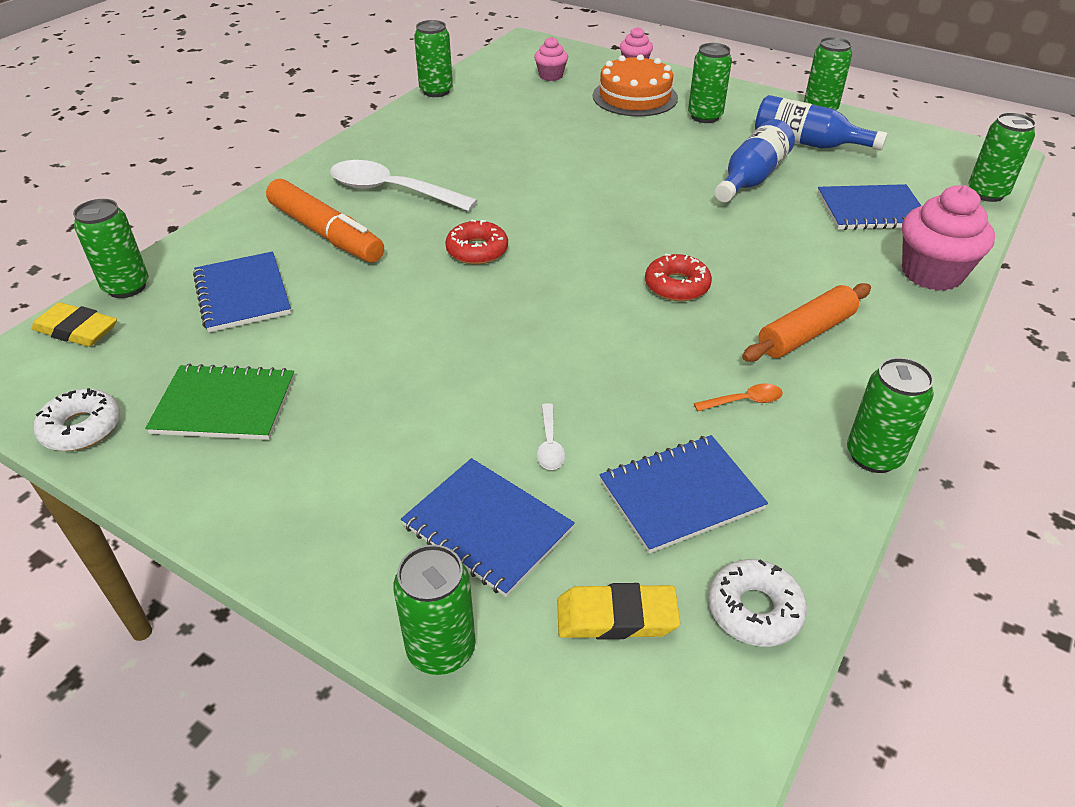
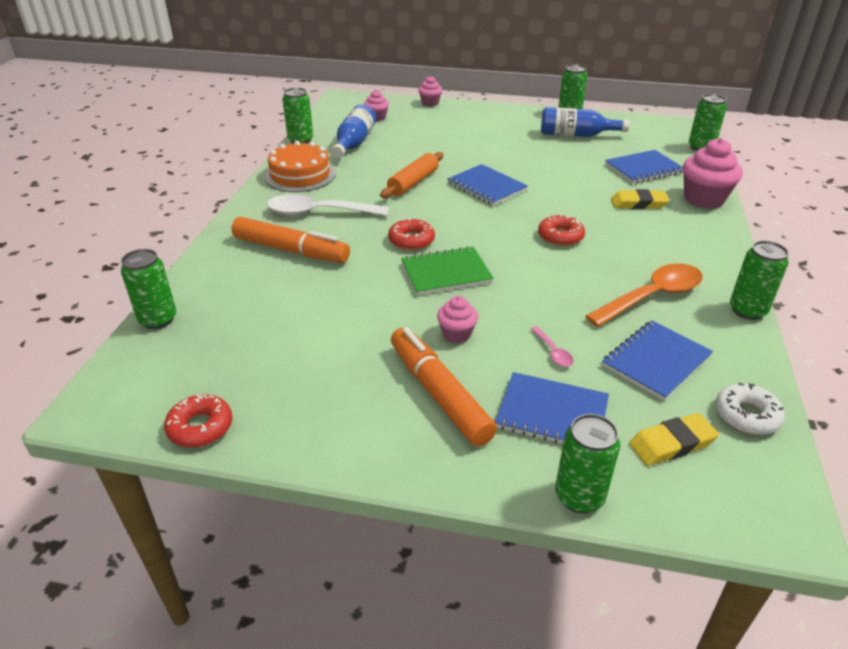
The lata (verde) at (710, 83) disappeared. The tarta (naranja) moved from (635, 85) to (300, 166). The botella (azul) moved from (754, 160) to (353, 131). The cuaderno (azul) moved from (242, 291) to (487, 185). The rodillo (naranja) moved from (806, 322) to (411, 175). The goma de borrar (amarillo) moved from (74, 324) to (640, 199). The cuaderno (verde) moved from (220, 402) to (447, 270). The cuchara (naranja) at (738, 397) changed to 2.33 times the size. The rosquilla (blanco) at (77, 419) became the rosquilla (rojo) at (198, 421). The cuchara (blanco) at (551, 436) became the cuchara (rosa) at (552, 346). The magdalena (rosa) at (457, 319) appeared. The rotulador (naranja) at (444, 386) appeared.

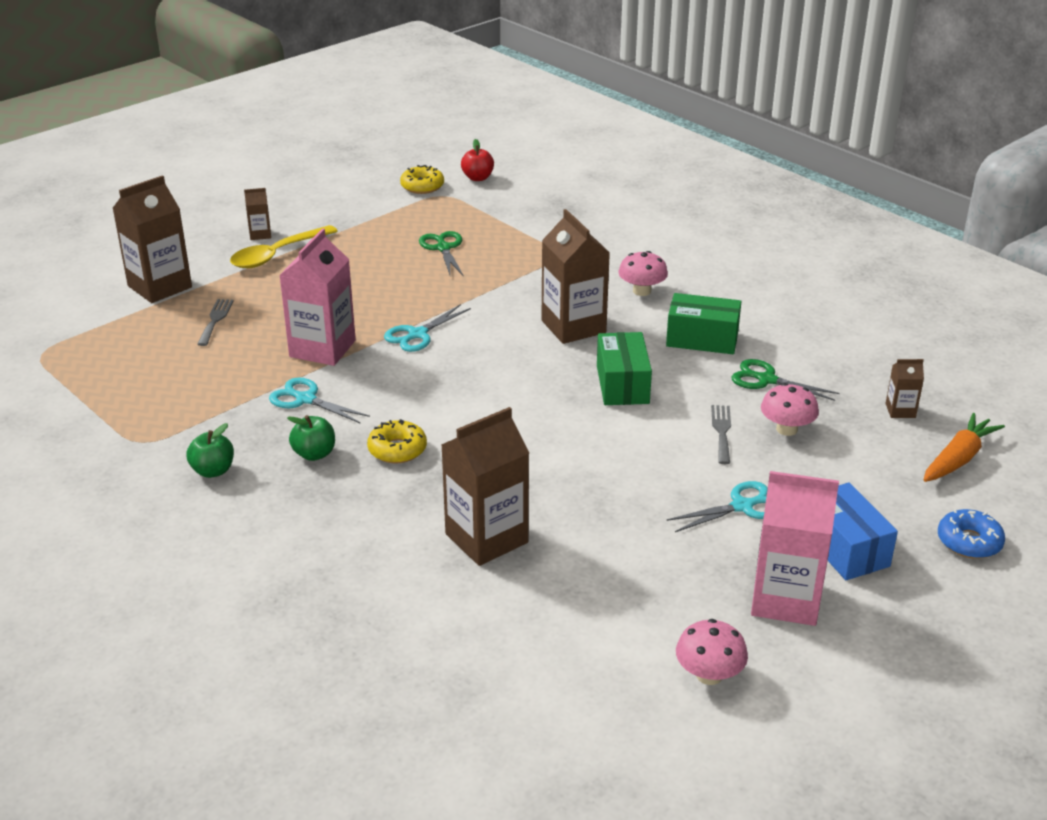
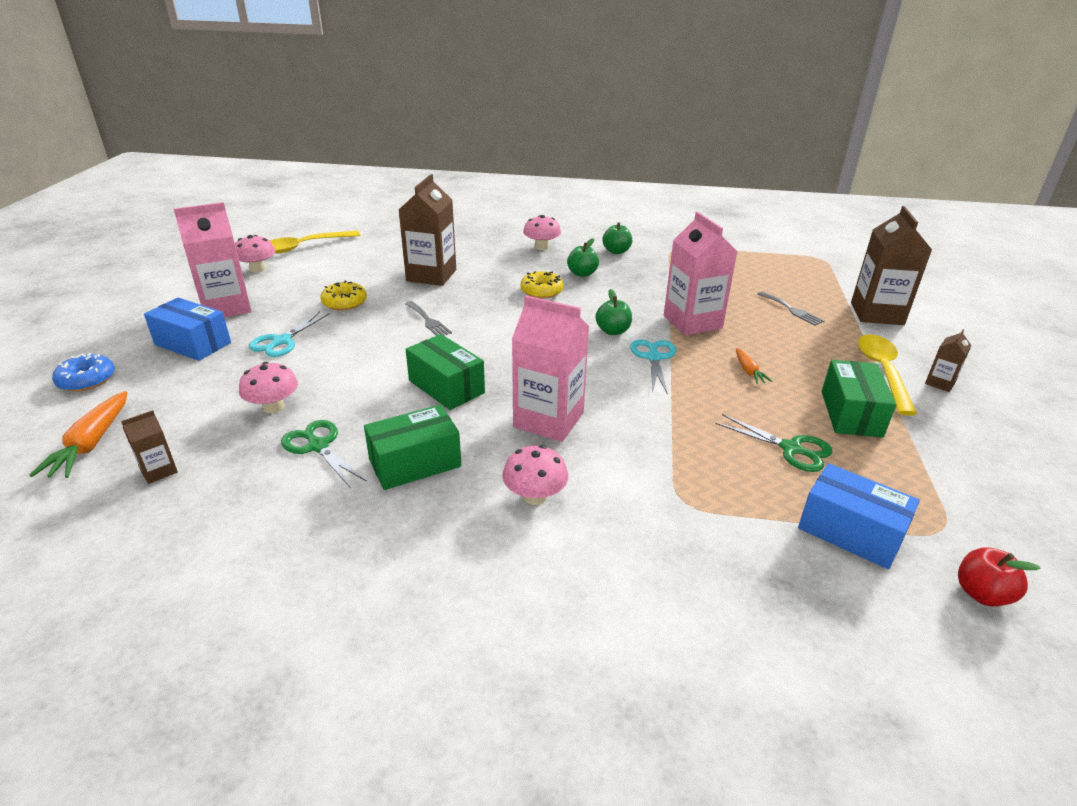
The rosquilla (amarillo) moved from (422, 179) to (343, 295). The cartón de leche (marrón) at (575, 276) became the cartón de leche (rosa) at (550, 368). The tijeras (verde) at (786, 380) turned 120 degrees counterclockwise. The tijeras (turquesa) at (319, 400) disappeared. The tenedor (gris) moved from (721, 434) to (428, 318). The seta (rosa) at (542, 232) appeared. The cuchara (amarillo) at (315, 242) appeared. The manzana (verde) at (613, 312) appeared. The zanahoria (naranja) at (754, 366) appeared. The caja (verde) at (859, 399) appeared. The caja (azul) at (859, 516) appeared.

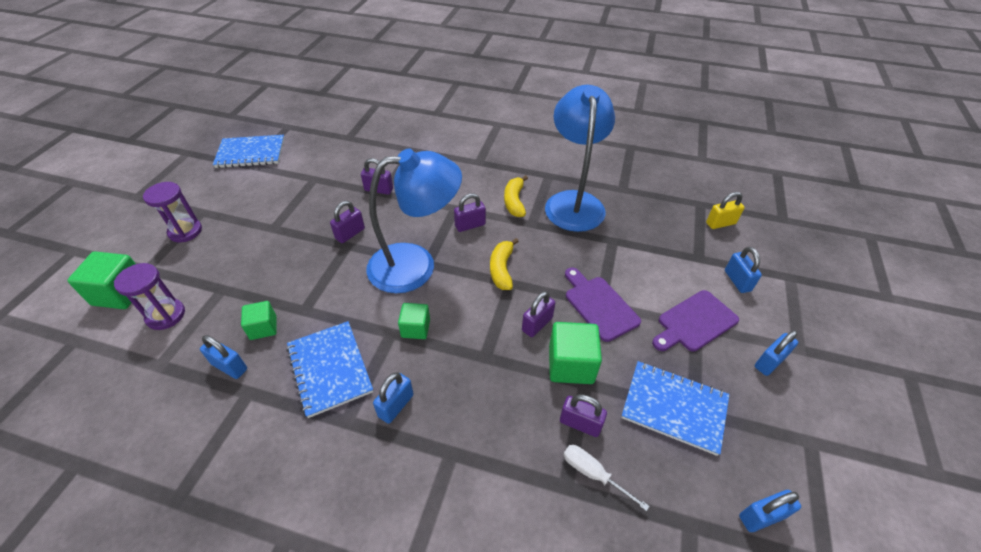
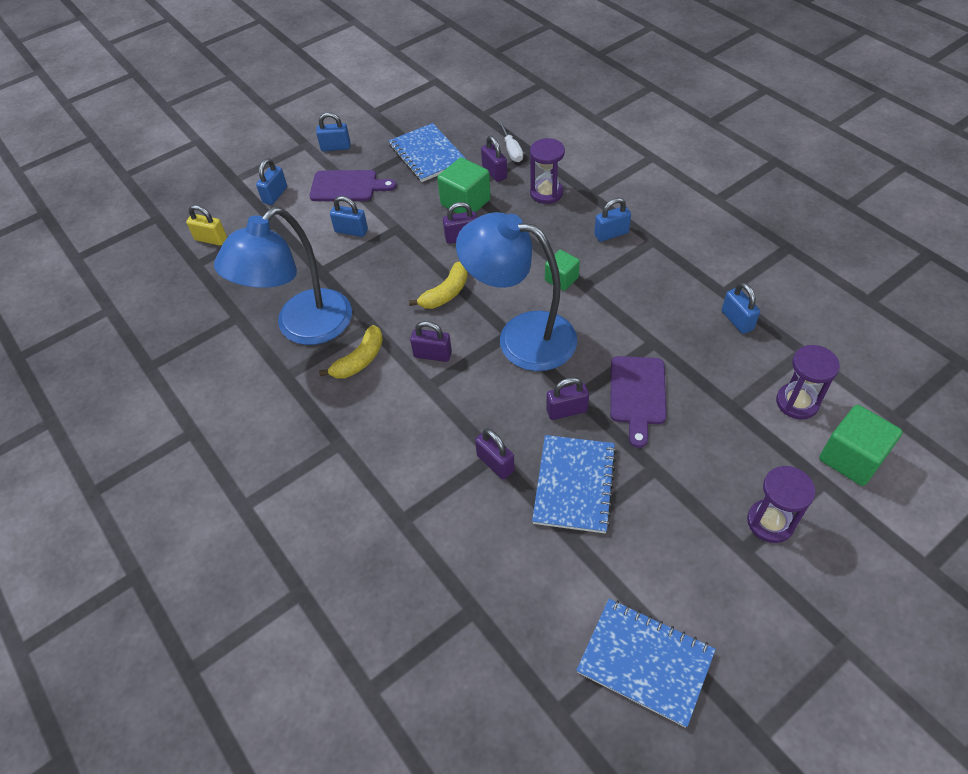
The tabla de cortar (morado) moved from (603, 305) to (638, 402). The cubo (verde) at (259, 320) disappeared. The cuaderno (azul) moved from (329, 369) to (574, 484). The candado (azul) moved from (770, 511) to (349, 216). The reloj de arena (morado) at (547, 171) appeared.

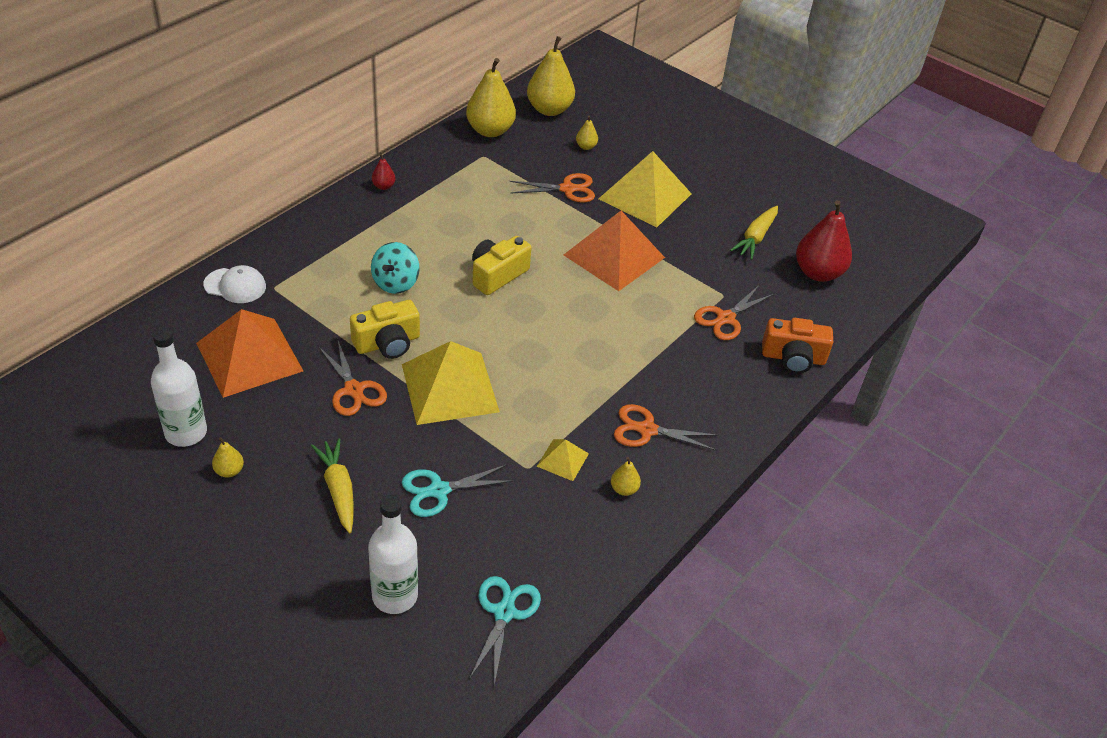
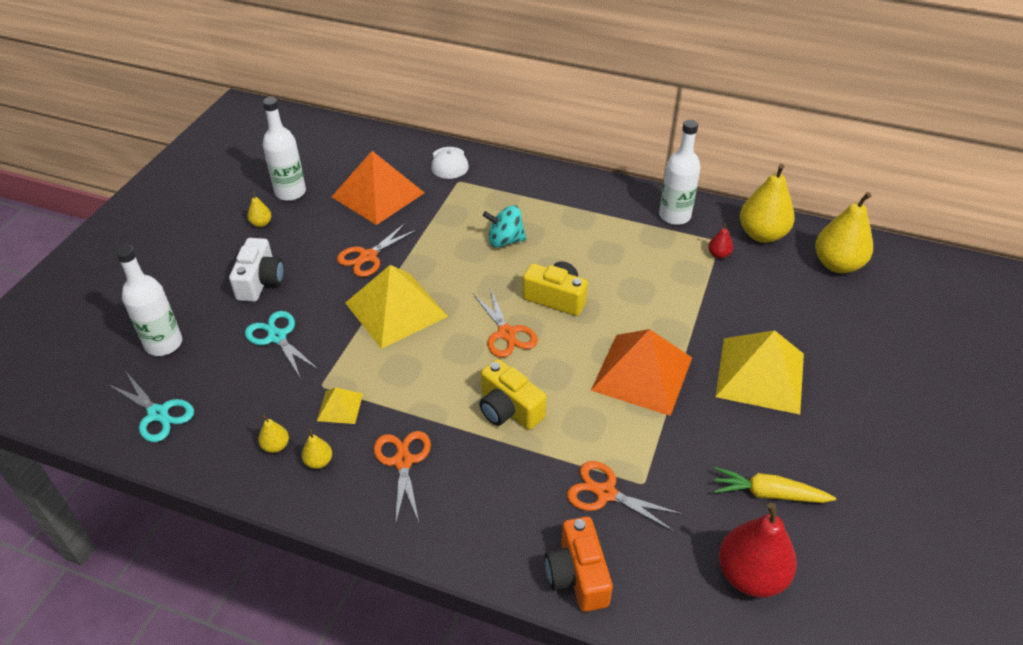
The pera (amarillo) moved from (587, 133) to (273, 434). The pera (rojo) moved from (384, 172) to (720, 240). The tijeras (naranja) moved from (552, 187) to (505, 322). The cámara (amarillo) moved from (385, 329) to (513, 394). The zanahoria (amarillo) at (332, 485) was replaced by the cámara (blanco) at (256, 270). The tijeras (turquesa) at (505, 630) turned 45 degrees clockwise. The botella (blanco) at (680, 172) appeared.

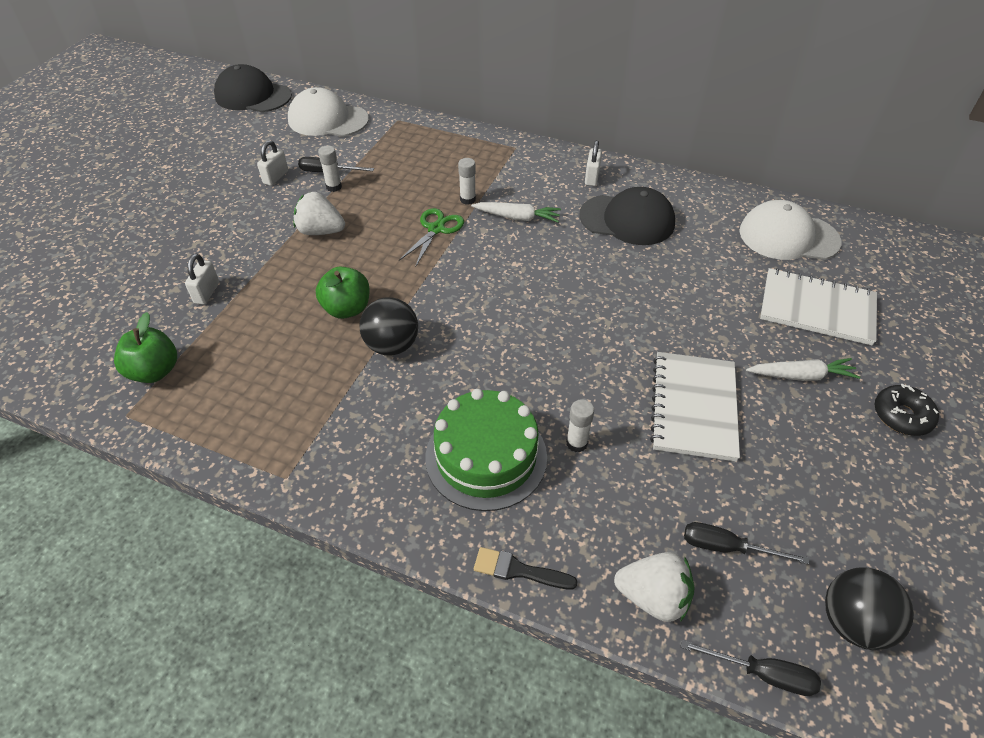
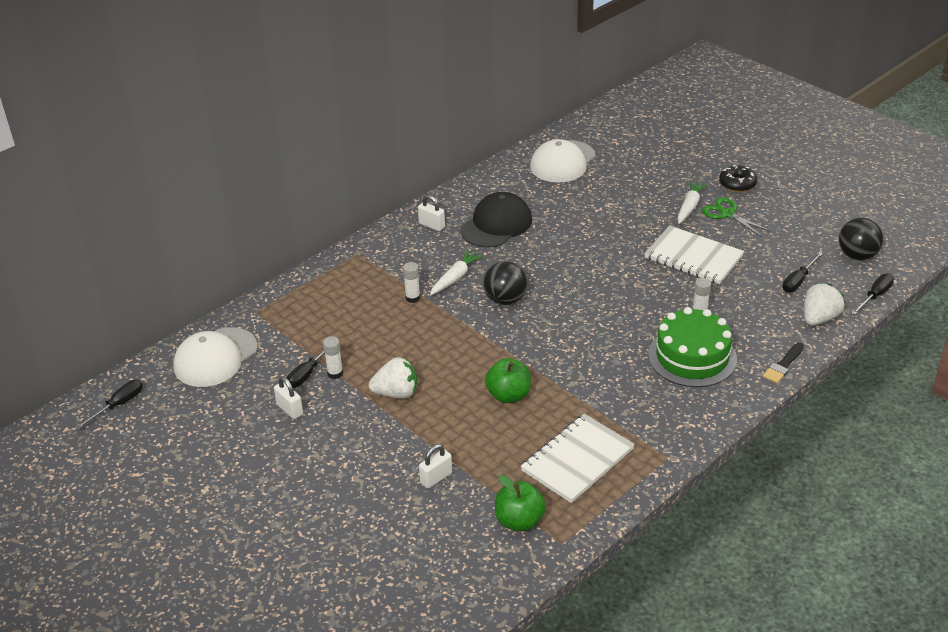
The gorra (negro) at (253, 88) was replaced by the destornillador (negro) at (109, 405). The fresa (blanco) at (319, 213) turned 135 degrees counterclockwise. The tijeras (verde) moved from (431, 237) to (736, 217). The candado (blanco) at (202, 279) turned 75 degrees counterclockwise. The cuaderno (blanco) moved from (818, 306) to (578, 458). The pelota (negro) moved from (388, 327) to (505, 283).

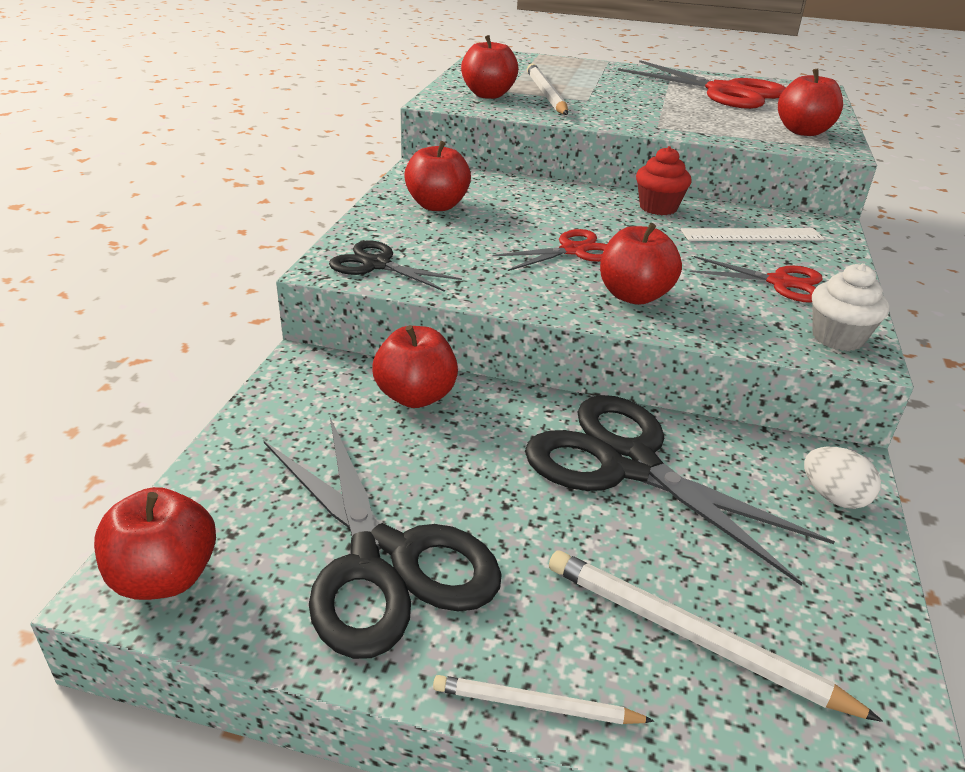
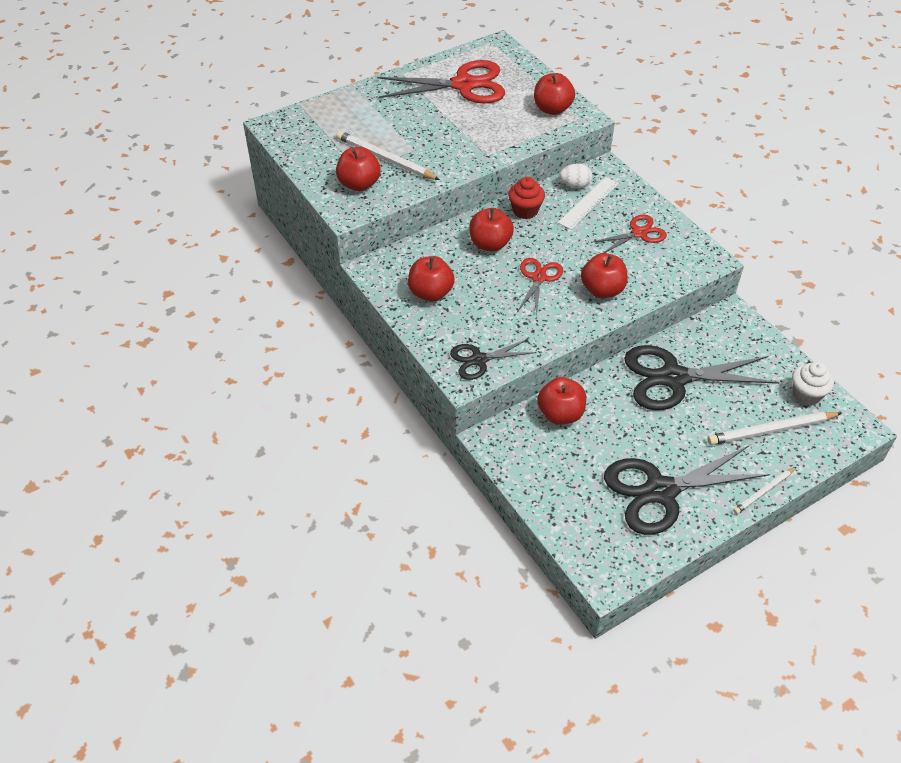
The magdalena (blanco) moved from (850, 307) to (813, 384). The tijeras (negro) at (383, 538) turned 150 degrees clockwise. The huevo (blanco) moved from (842, 478) to (576, 175). The manzana (rojo) moved from (155, 543) to (491, 230).

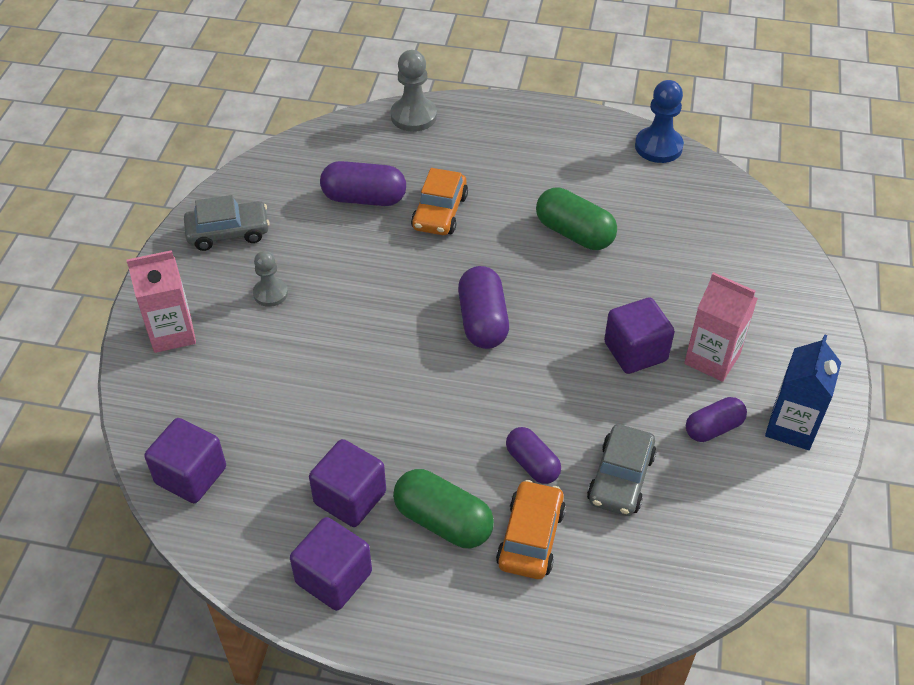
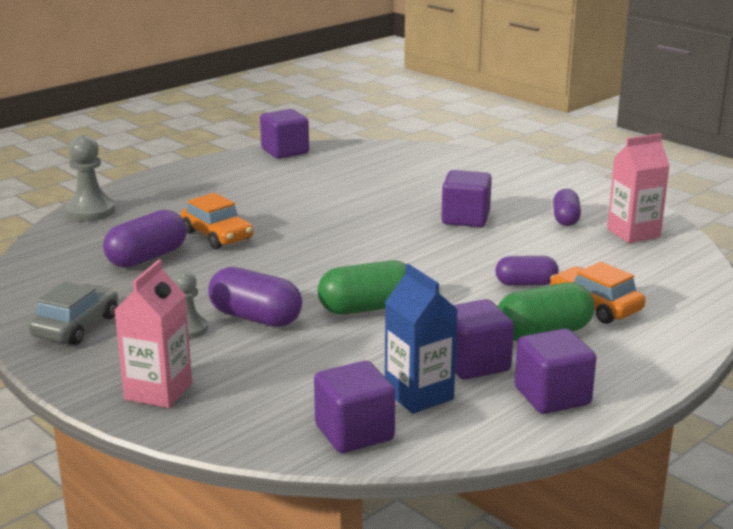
The peón (azul) at (659, 121) was replaced by the cubo (morado) at (284, 134). The cápsula (verde) moved from (576, 218) to (362, 287). The cápsula (morado) moved from (483, 307) to (255, 297). The cartón de leche (rosa) moved from (721, 327) to (638, 188). The cartón de leche (azul) moved from (803, 392) to (421, 339). The coche (gris) at (621, 470) disappeared.

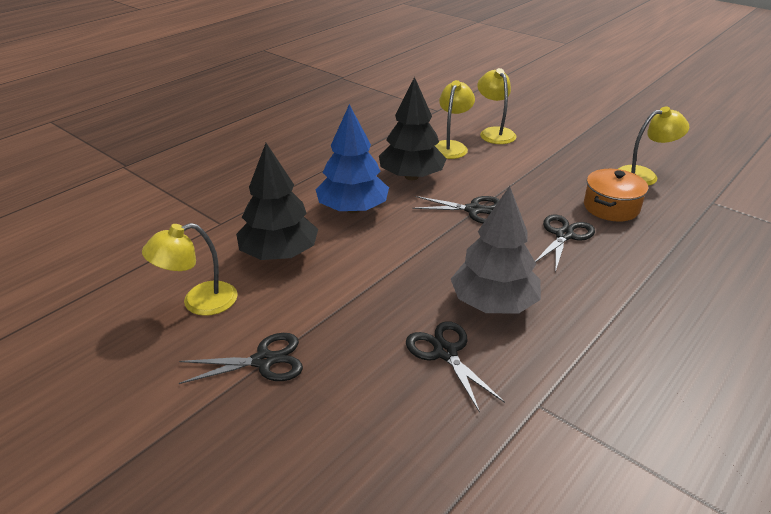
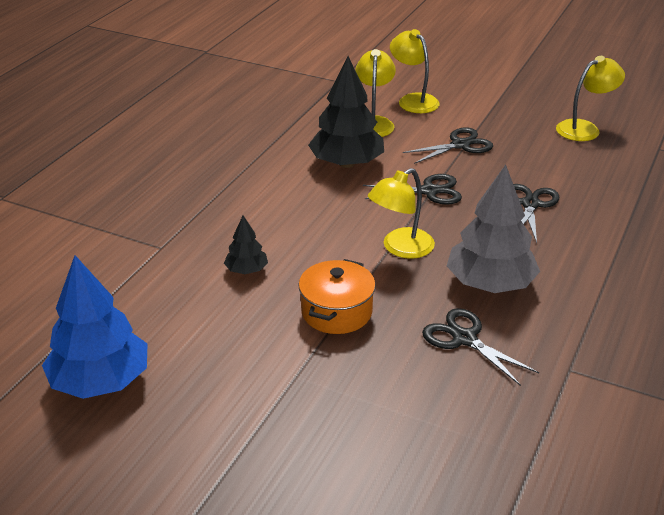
The árbol (azul) moved from (352, 158) to (94, 327). The árbol (negro) at (277, 201) changed to 0.49 times the size. The olla (naranja) moved from (616, 195) to (337, 296). The lámpara (amarillo) moved from (189, 269) to (401, 213). The tijeras (negro) moved from (241, 358) to (448, 145).

